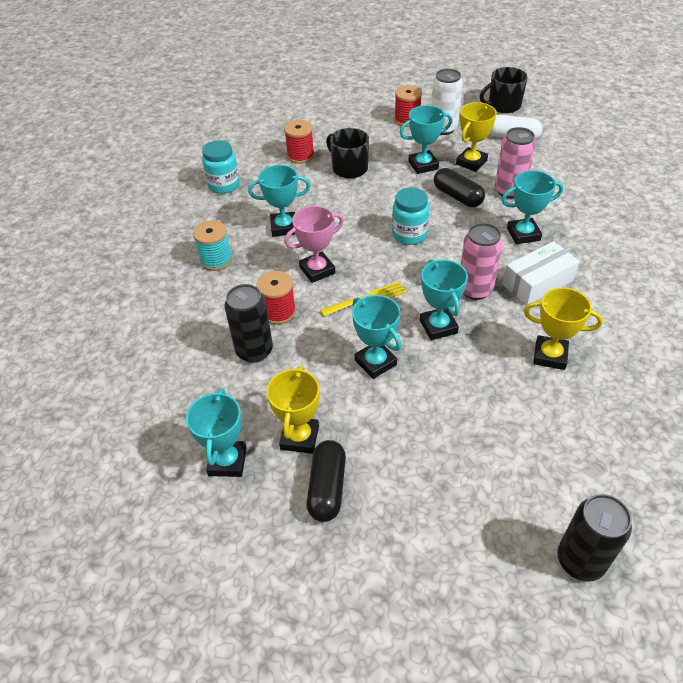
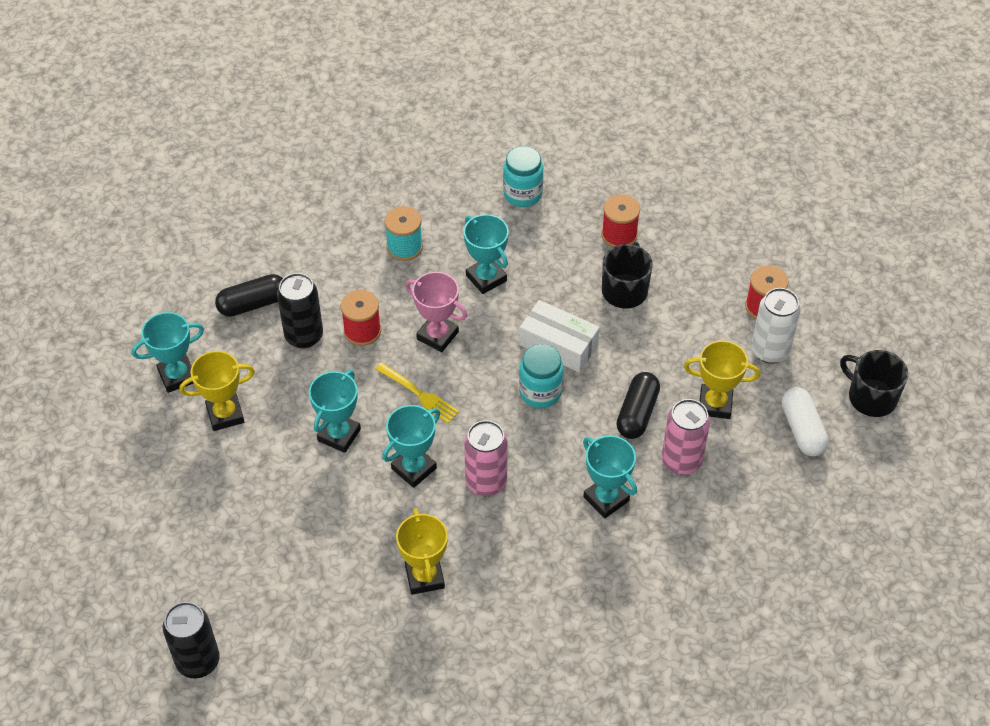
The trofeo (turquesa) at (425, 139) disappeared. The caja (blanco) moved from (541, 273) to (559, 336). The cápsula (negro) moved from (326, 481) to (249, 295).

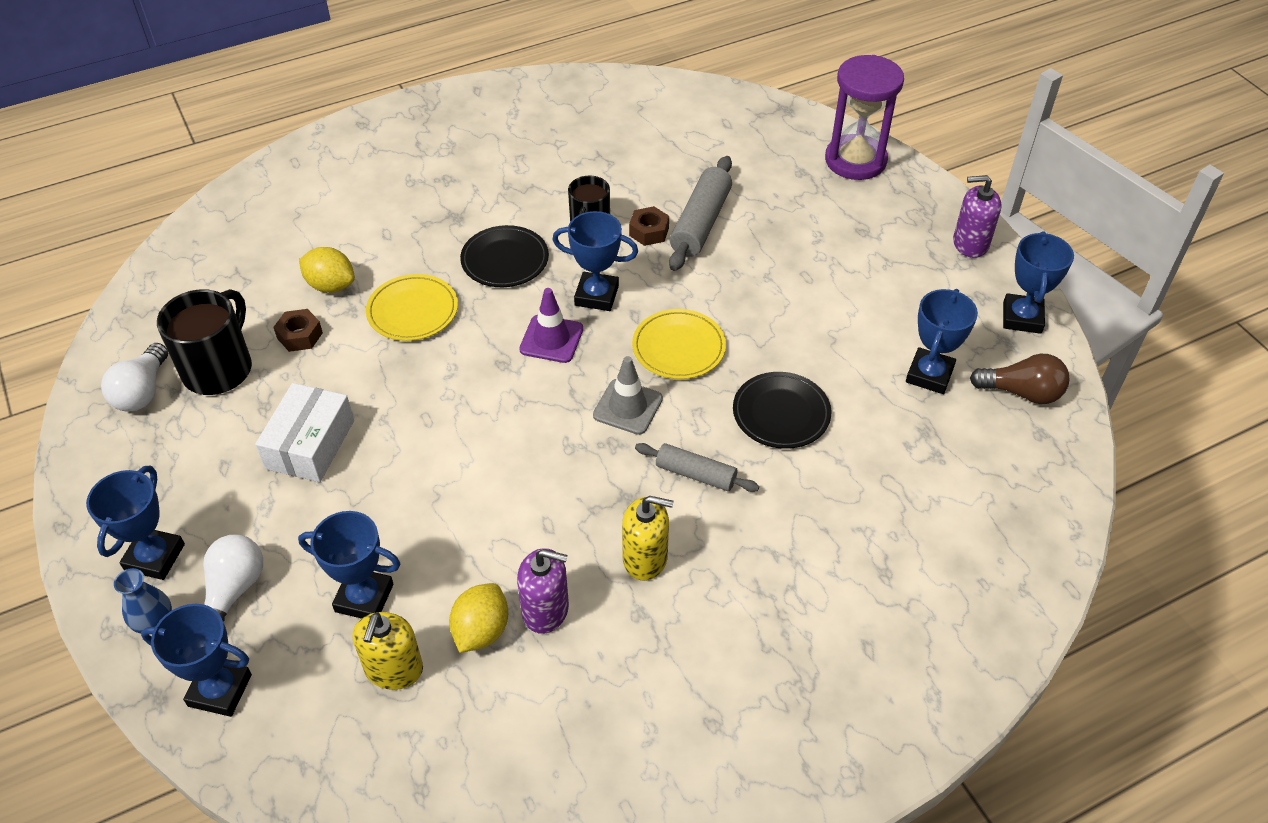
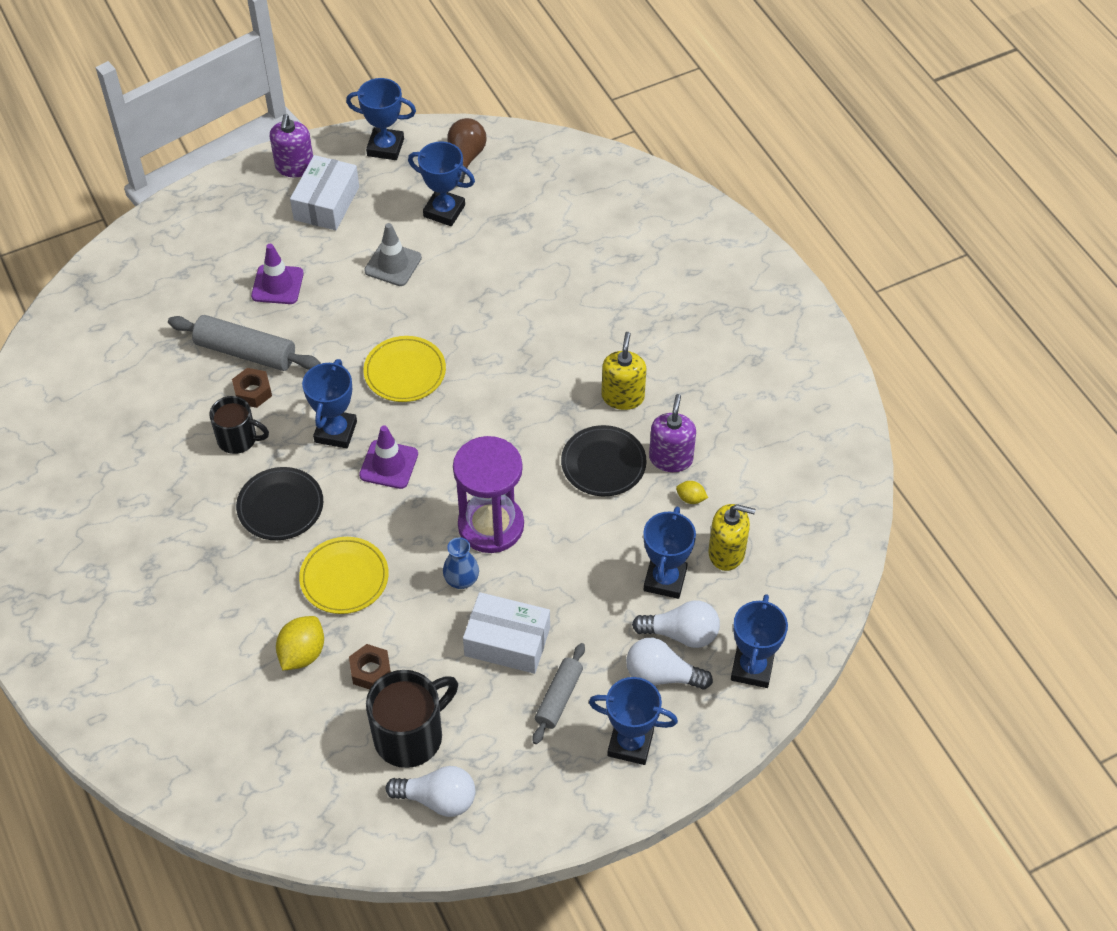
The reloj de arena (morado) moved from (864, 117) to (488, 494). The taza (negro) at (204, 342) turned 120 degrees clockwise. The cono de tráfico (gris) moved from (628, 395) to (393, 254). The plato (negro) moved from (782, 410) to (604, 460). The rodillo (gris) moved from (697, 467) to (558, 693). The florero (azul) moved from (143, 600) to (461, 563). The limón (amarillo) at (478, 618) changed to 0.54 times the size. The caja (blanco) at (324, 192) appeared. The cono de tráfico (morado) at (277, 274) appeared. The bombilla (blanco) at (676, 624) appeared.

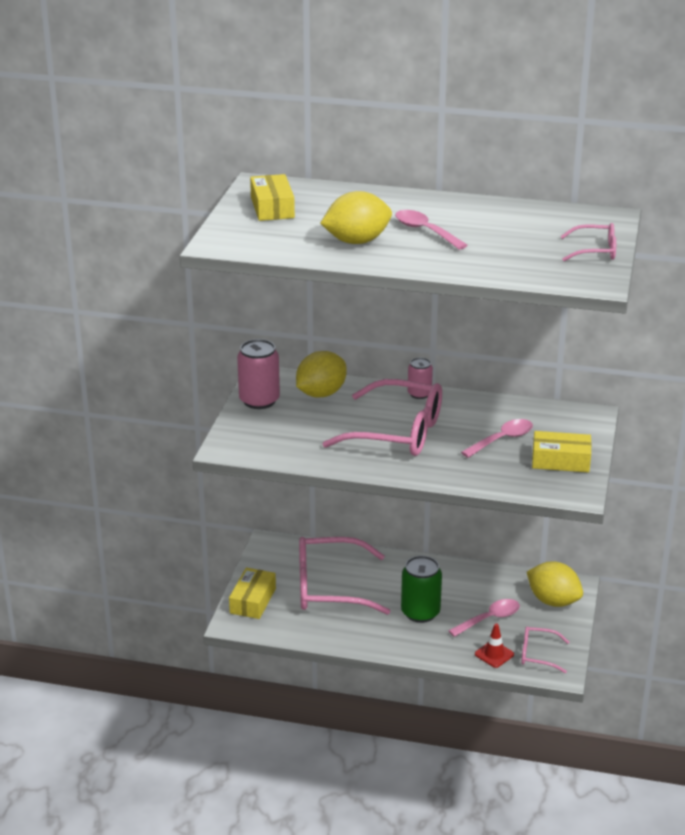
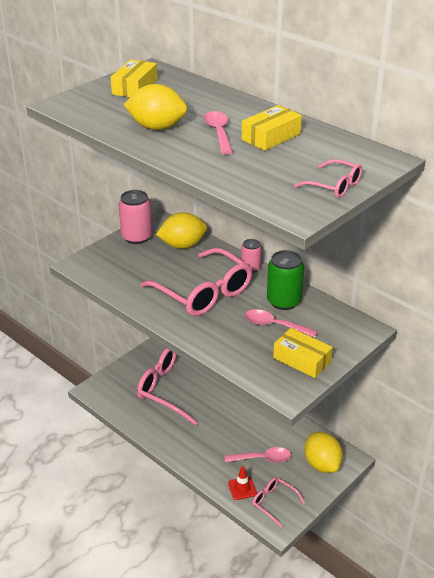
The cuchara (rosa) at (497, 438) turned 150 degrees counterclockwise. The lata (verde) moved from (421, 589) to (285, 280). The caja (amarillo) moved from (252, 593) to (272, 128).

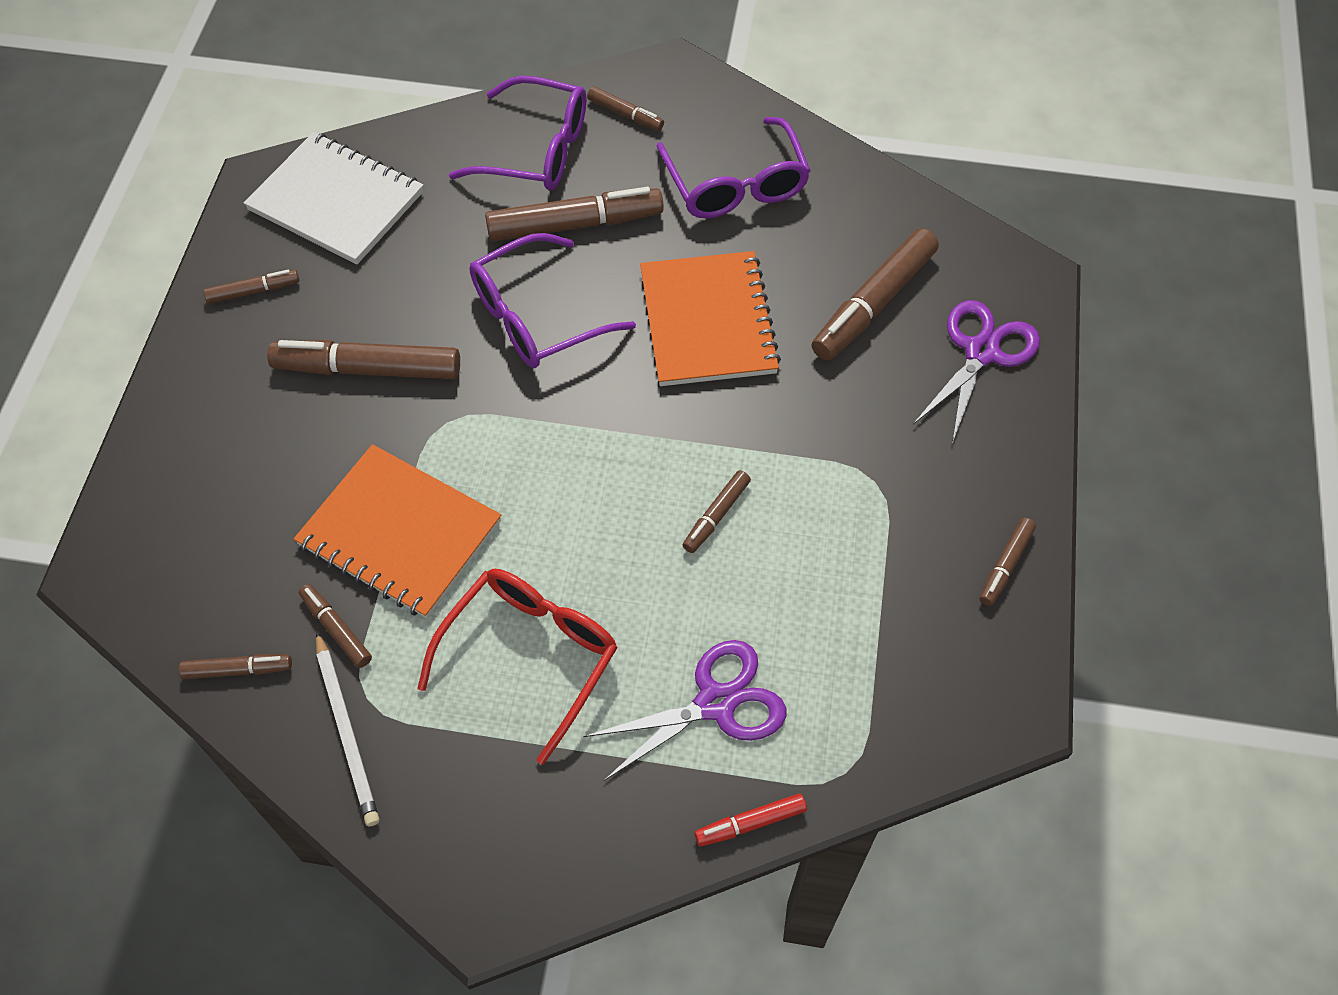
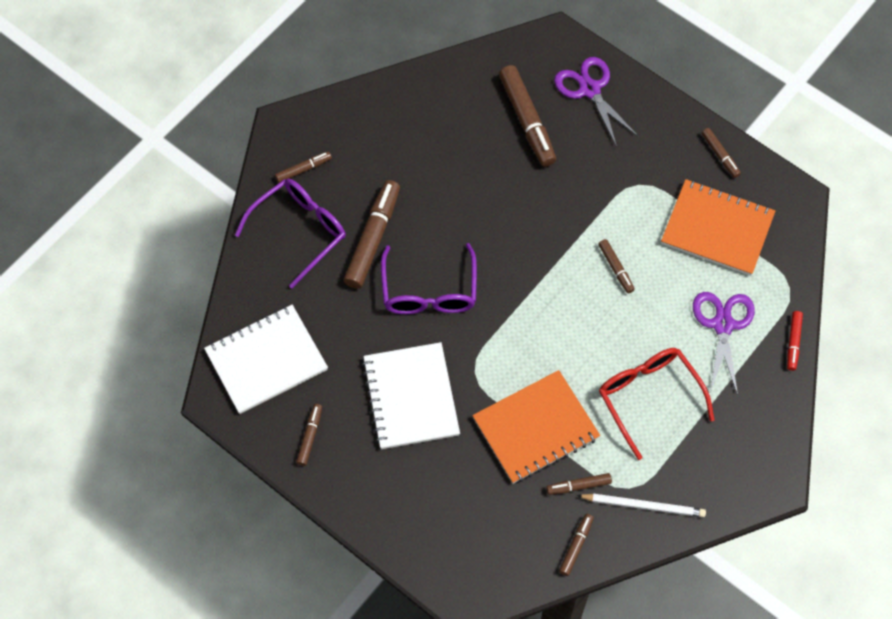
The gafas (morado) at (733, 167) disappeared. The cuaderno (naranja) moved from (710, 318) to (718, 227). The rotulador (marrón) at (363, 359) was replaced by the cuaderno (blanco) at (411, 395).

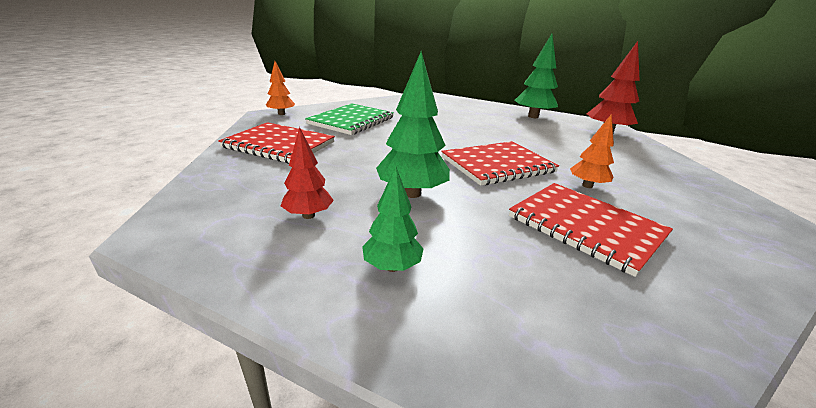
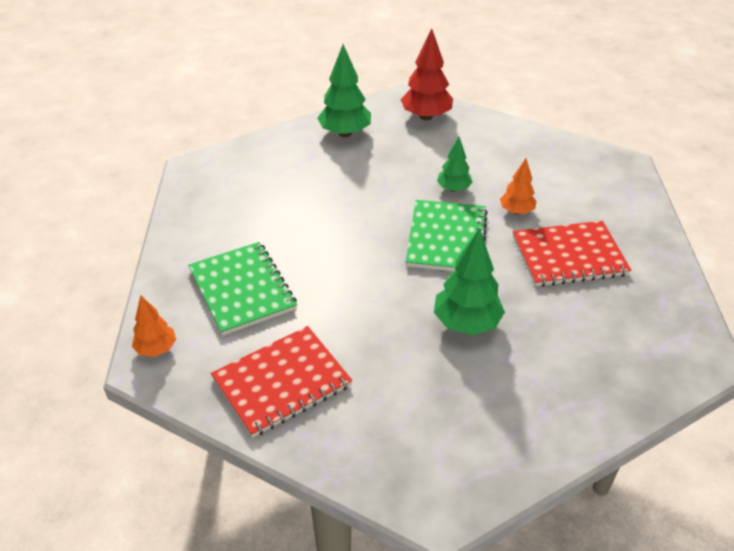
The árbol (rojo) at (307, 173) disappeared. The cuaderno (rojo) at (500, 163) became the cuaderno (verde) at (447, 235). The árbol (verde) moved from (393, 219) to (455, 164).

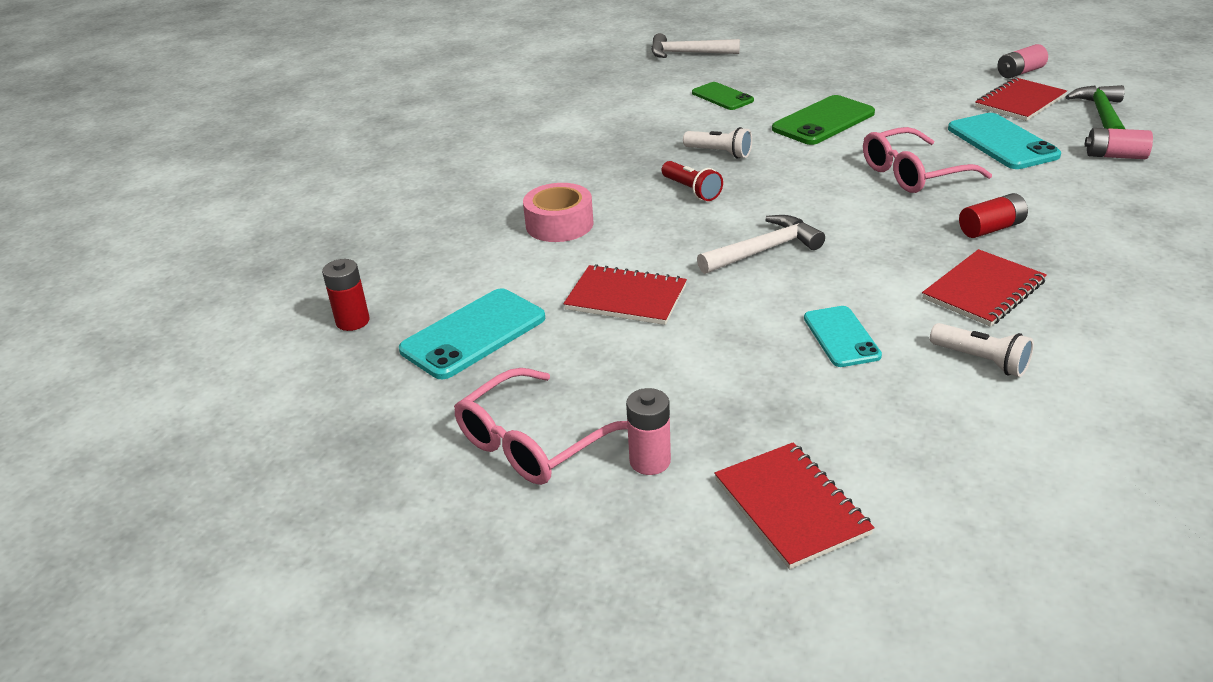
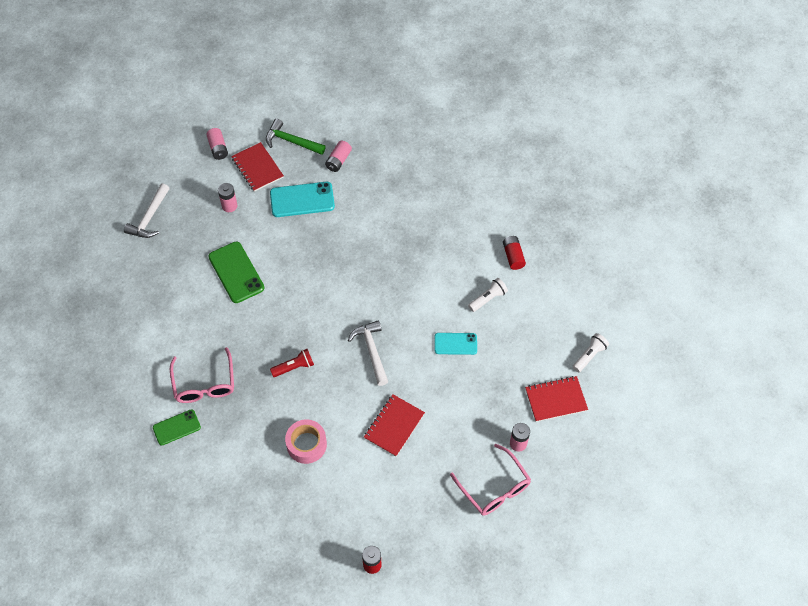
The martillo (blanco) moved from (695, 45) to (147, 210). The móvil (verde) moved from (723, 96) to (177, 427). The lámpara de mano (blanco) moved from (717, 143) to (591, 352). The gafas (rosa) moved from (927, 160) to (202, 375). The pila (rojo) moved from (993, 215) to (514, 253). The cuaderno (rojo) at (984, 288) disappeared. The móvil (turquesa) at (472, 333) disappeared. The pila (rosa) at (227, 197) appeared.

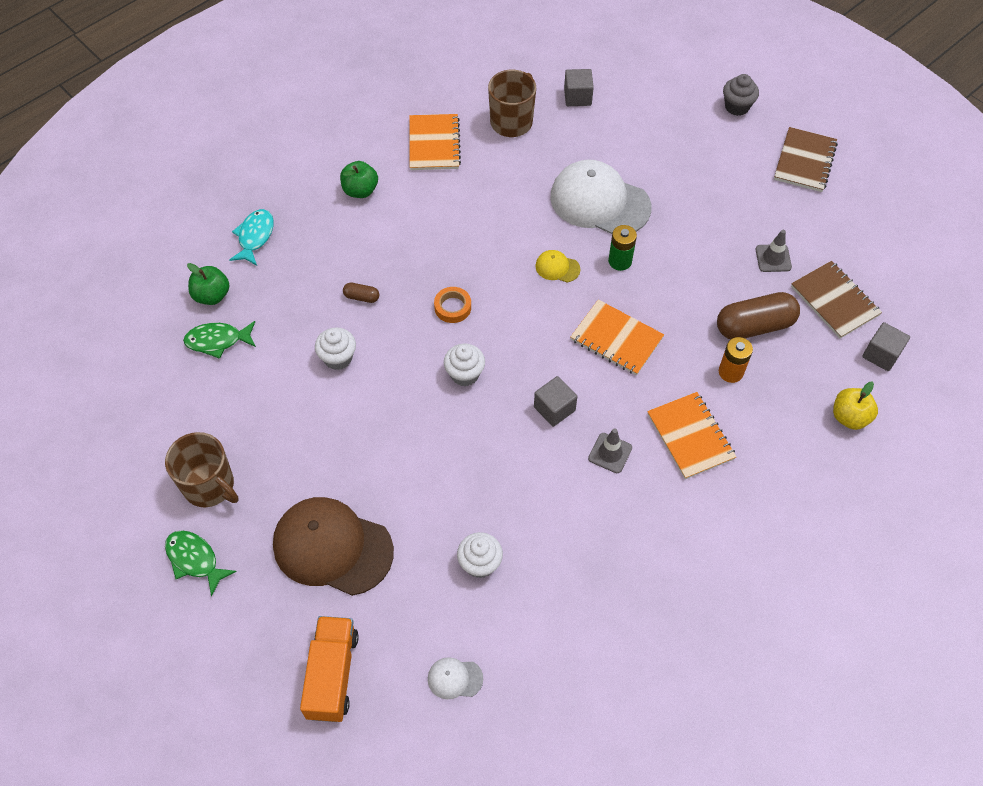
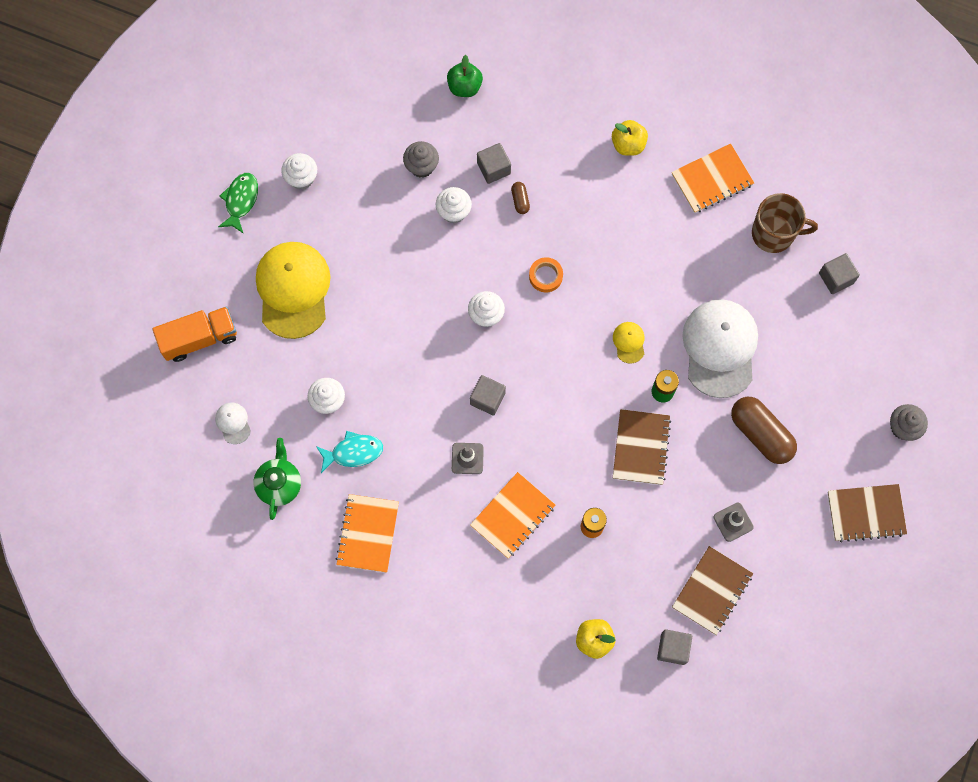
The manzana (verde) at (359, 179) became the manzana (amarillo) at (630, 138). The pez (turquesa) moved from (251, 237) to (349, 452). The cápsula (marrón) moved from (758, 315) to (764, 430). The cuaderno (naranja) moved from (617, 337) to (367, 533). The pez (verde) at (219, 340) disappeared. The taza (marrón) at (201, 469) was replaced by the magdalena (blanco) at (299, 171). The gorra (marrón) at (333, 546) became the gorra (amarillo) at (293, 290). The magdalena (gris) at (421, 159) appeared. The cubo (gris) at (494, 163) appeared. The cuaderno (marrón) at (642, 447) appeared. The tetera (verde) at (277, 479) appeared.

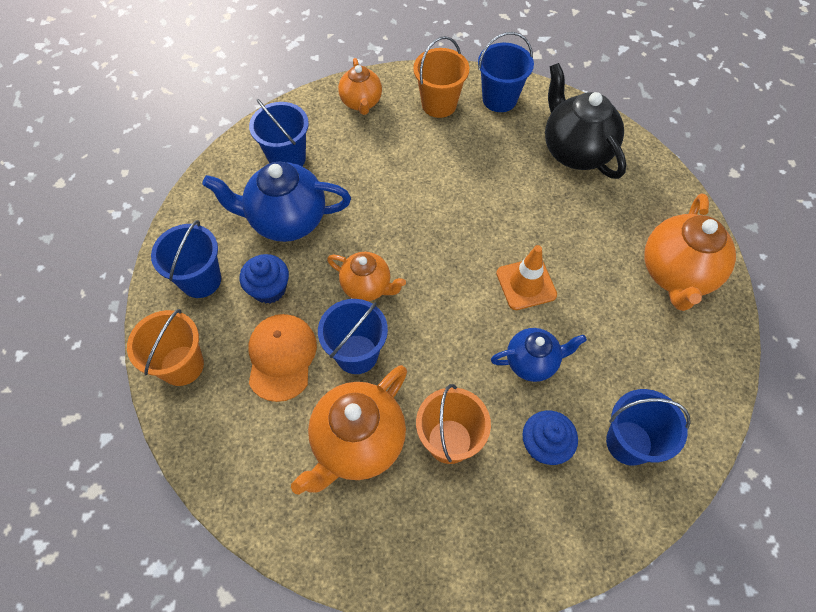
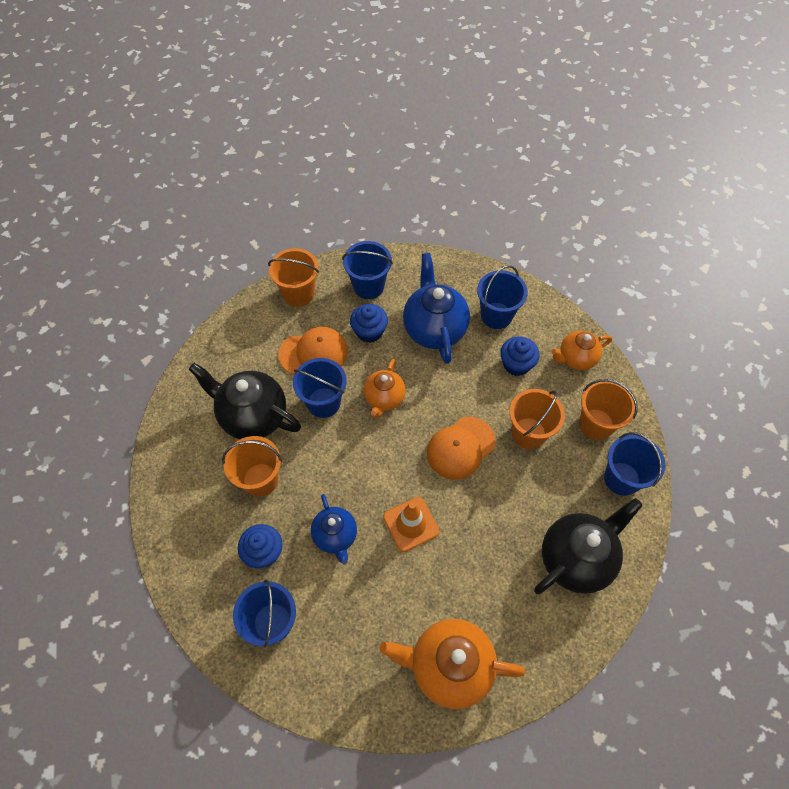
The tetera (naranja) at (349, 430) became the tetera (negro) at (245, 401). The magdalena (azul) at (520, 356) appeared. The balde (naranja) at (537, 419) appeared. The gorra (naranja) at (461, 448) appeared.

